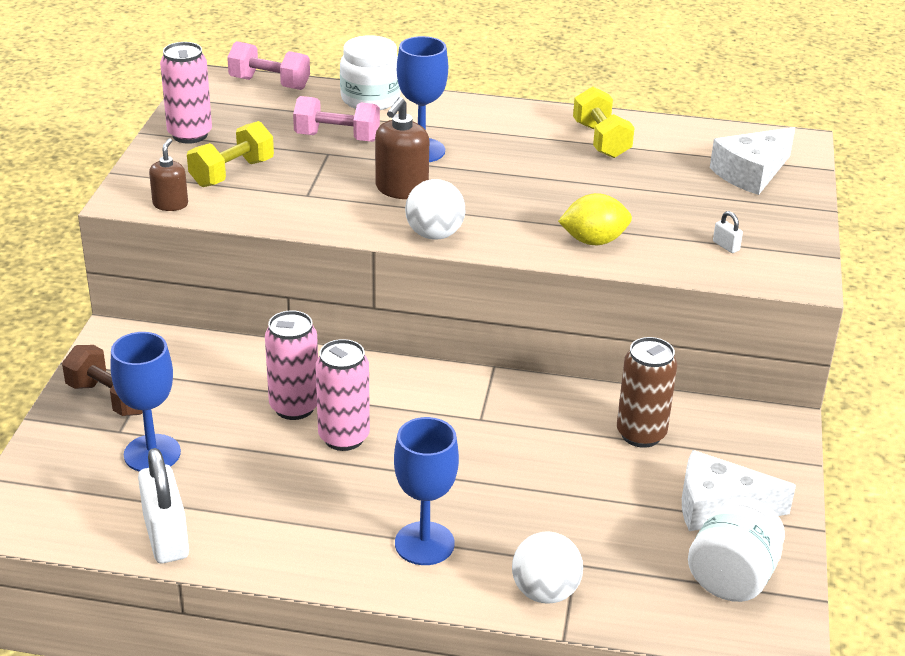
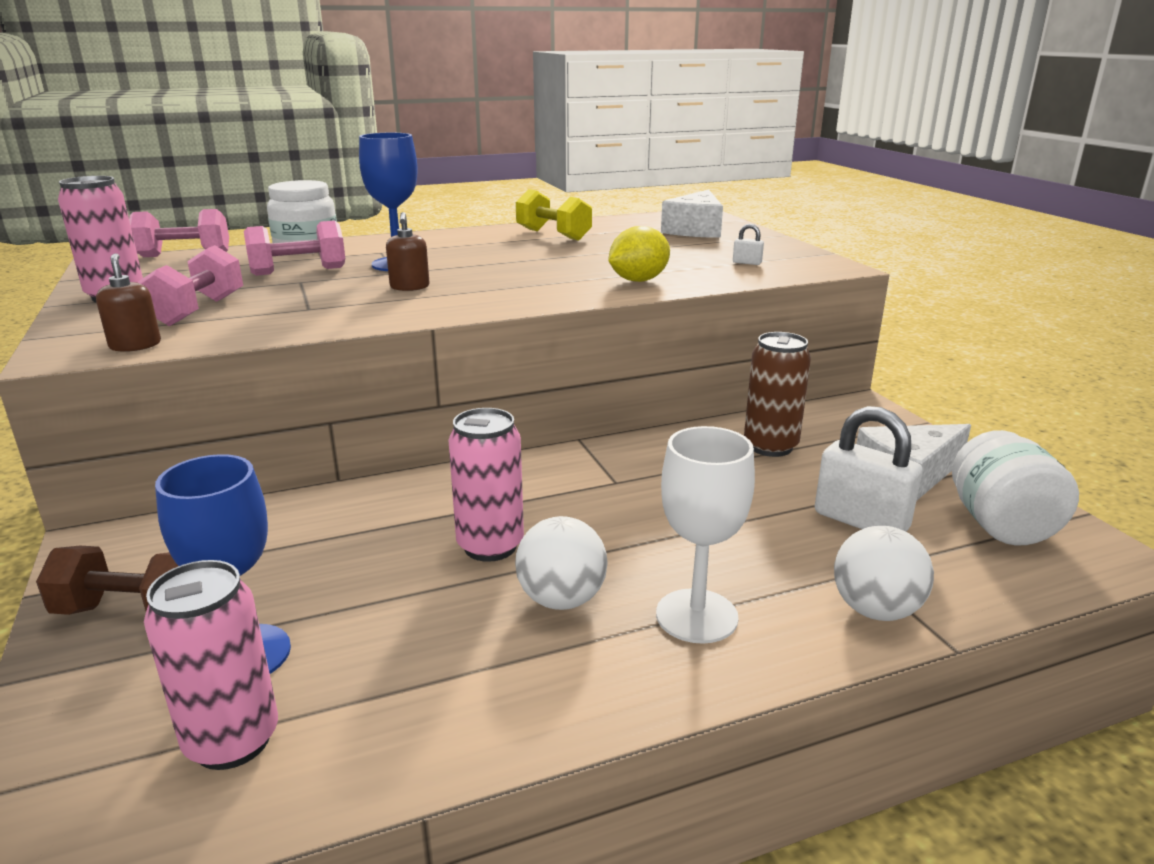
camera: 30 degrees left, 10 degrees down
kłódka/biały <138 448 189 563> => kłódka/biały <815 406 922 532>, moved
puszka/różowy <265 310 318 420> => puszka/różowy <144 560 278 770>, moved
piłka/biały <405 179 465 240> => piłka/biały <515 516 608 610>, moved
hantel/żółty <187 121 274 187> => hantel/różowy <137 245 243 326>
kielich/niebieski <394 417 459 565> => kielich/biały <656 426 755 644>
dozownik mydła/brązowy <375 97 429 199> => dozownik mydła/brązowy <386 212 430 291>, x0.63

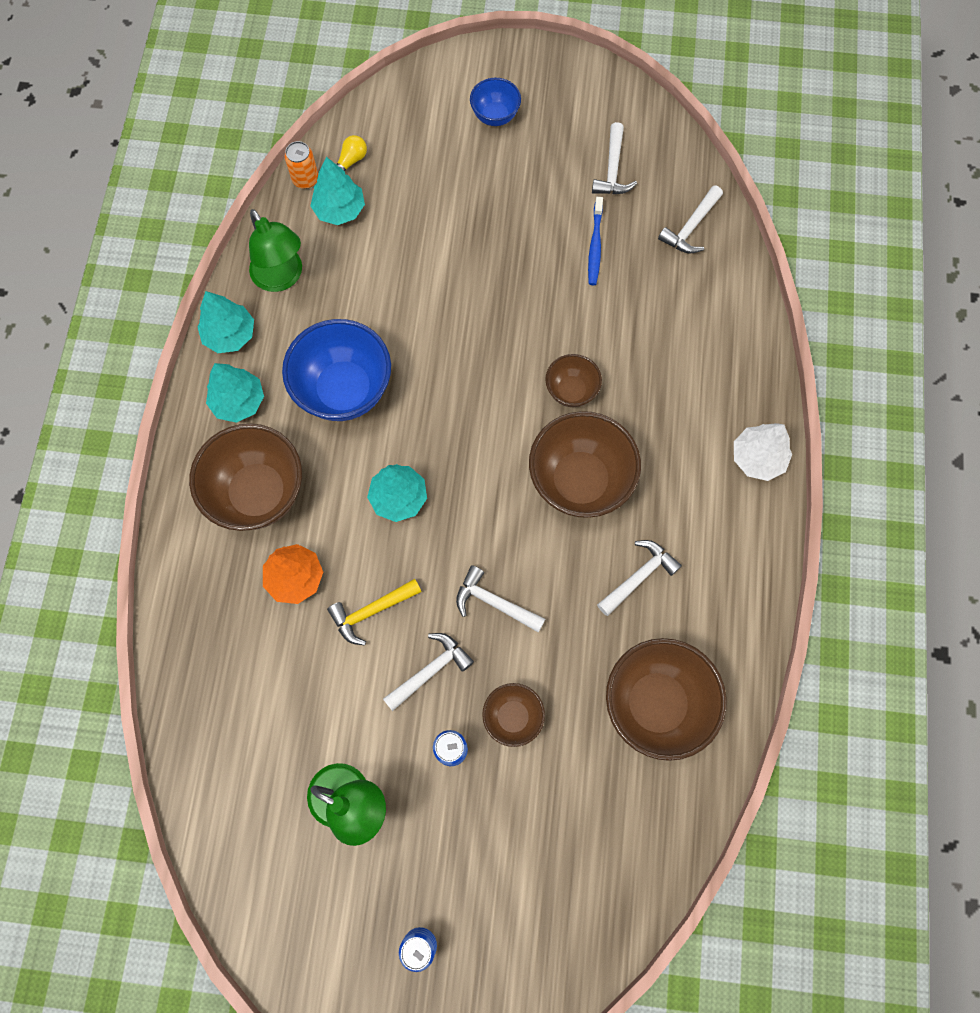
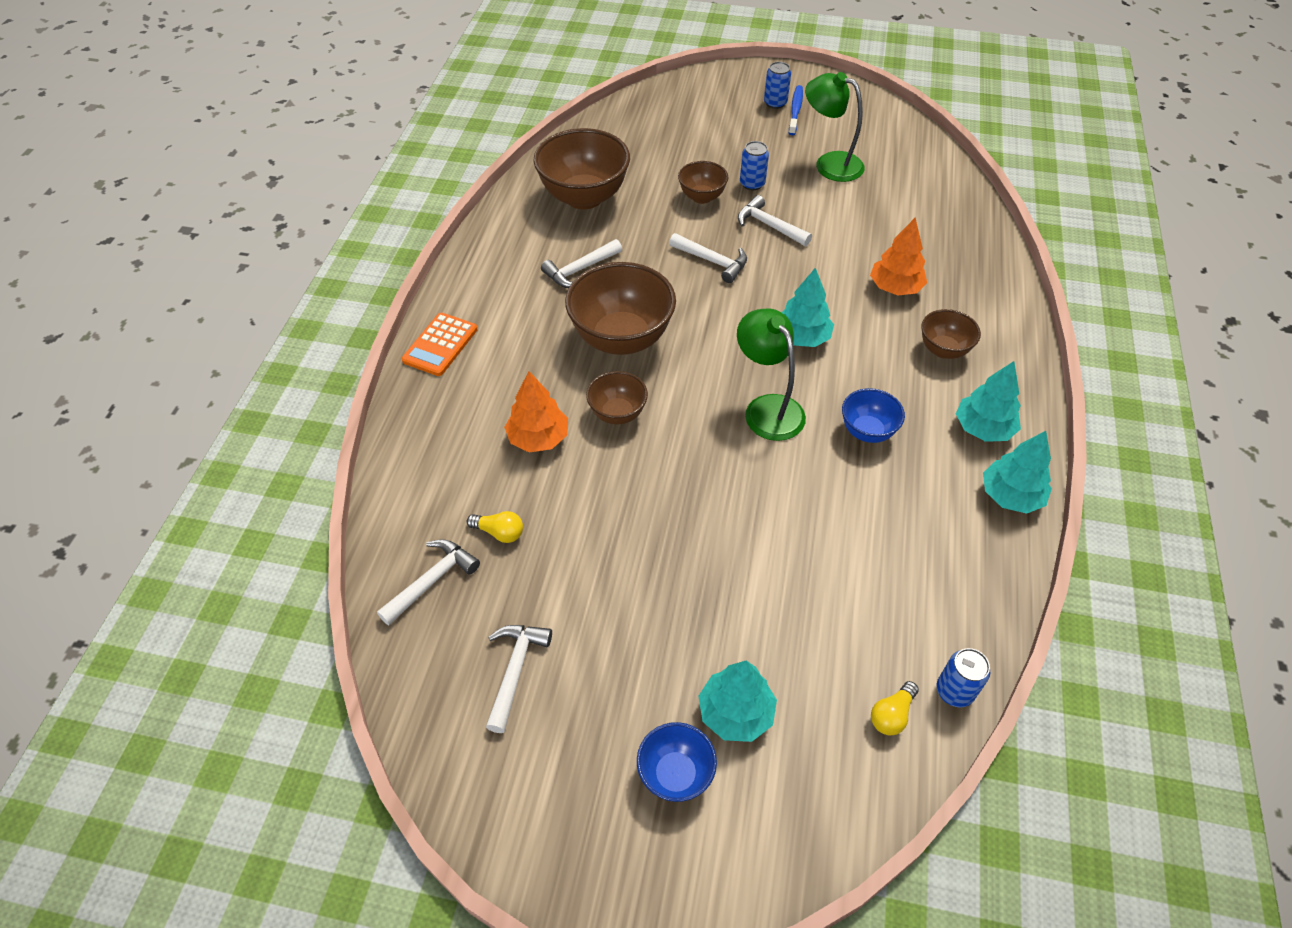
camera: 175 degrees left, 20 degrees down
młotek/żółty <327 579 422 646> => nothing
nothing => żarówka/żółty <467 511 523 543>
nothing => drzewko/pomarańczowy <504 371 568 453>
lampka/zielony <249 209 302 292> => lampka/zielony <737 308 806 441>, moved
drzewko/turkusowy <310 157 365 225> => drzewko/turkusowy <698 661 777 742>, moved
szczoteczka do zębów/niebieski <588 197 603 285> => szczoteczka do zębów/niebieski <789 85 803 135>, moved
drzewko/biały <734 423 792 481> => kalkulator/pomarańczowy <402 313 478 376>
puszka/pomarańczowy <284 141 318 189> => puszka/niebieski <937 648 990 707>
młotek/biały <383 633 474 711> => młotek/biały <738 195 812 246>, 75 degrees clockwise
miska/brązowy <189 424 302 531> => miska/brązowy <921 309 981 359>, x0.53
miska/niebieski <282 319 391 421> => miska/niebieski <842 388 905 443>, x0.53

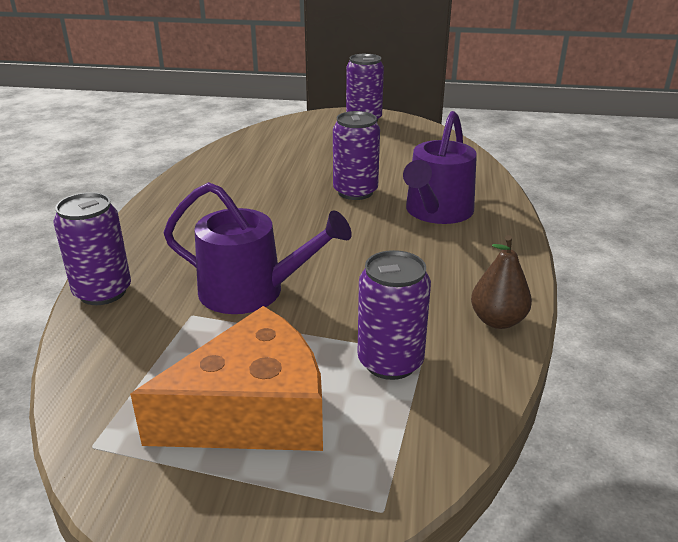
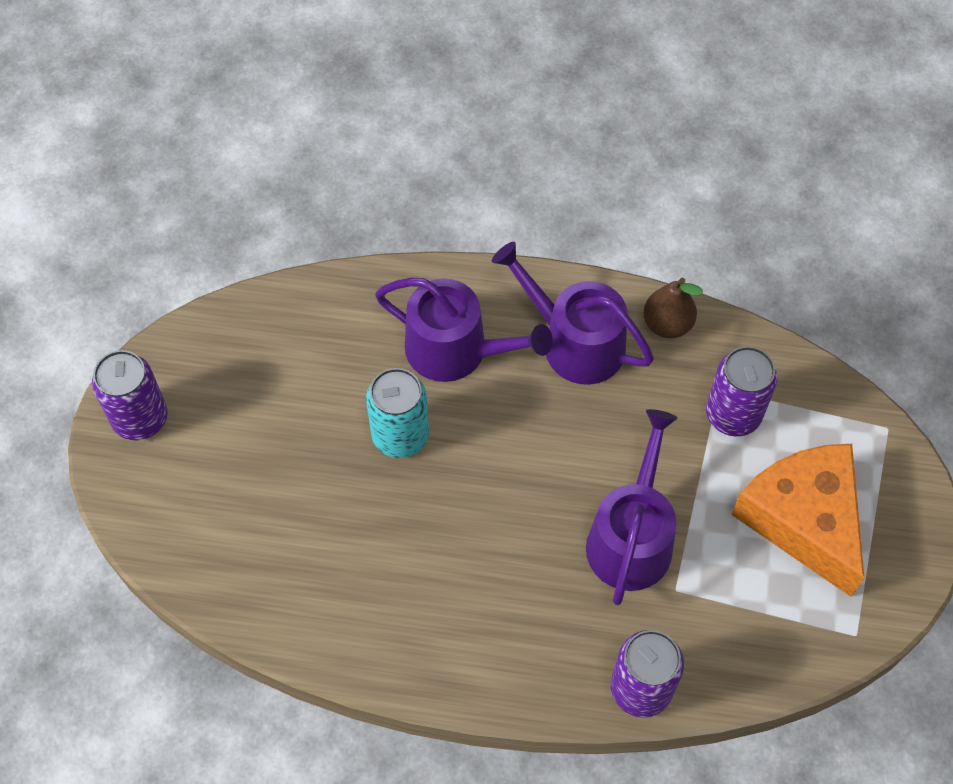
camera: 90 degrees left, 30 degrees up
nothing => konewka/fioletowy <492 242 654 385>
puszka/fioletowy <333 111 380 200> => puszka/turkusowy <366 368 429 458>

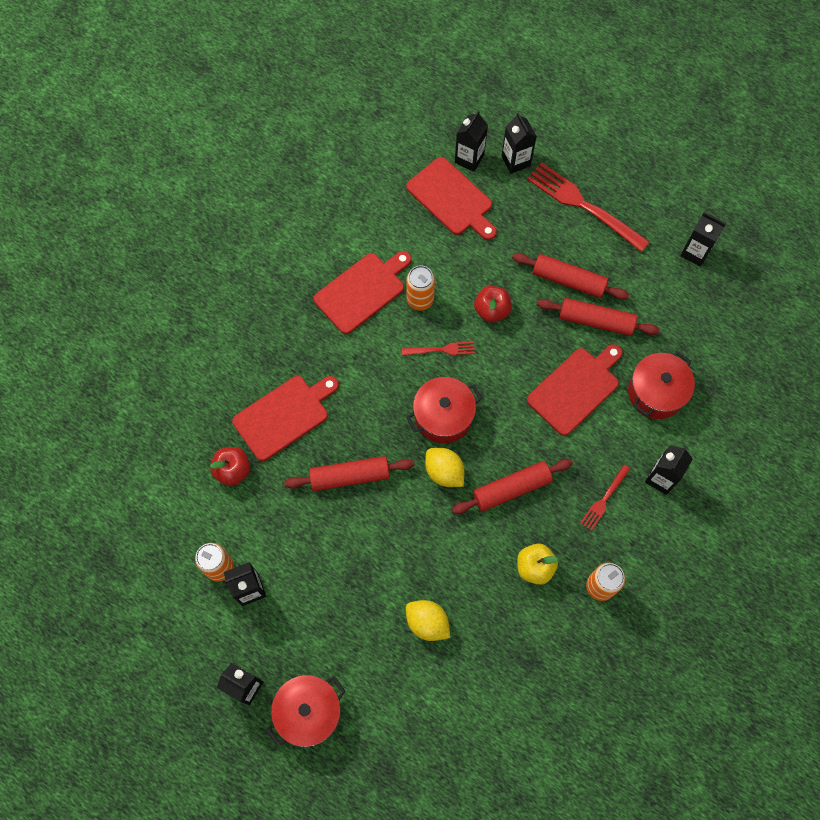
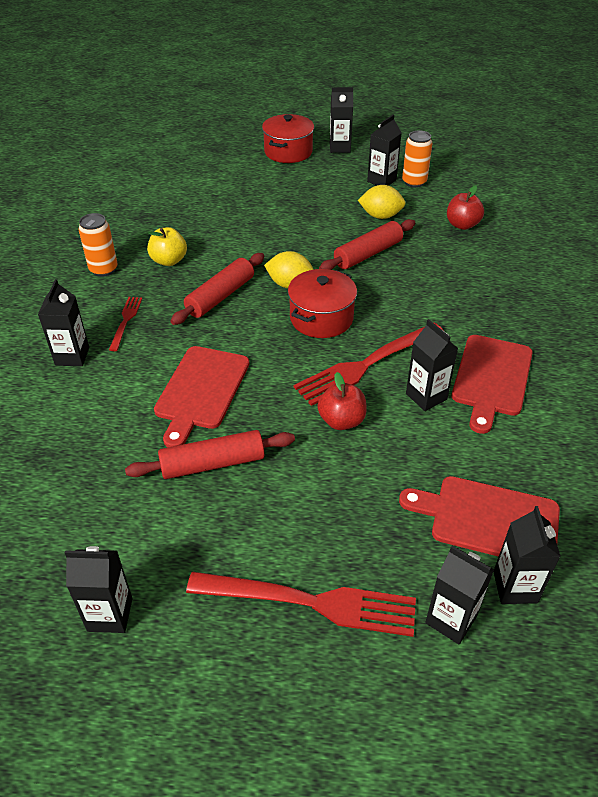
camera: 150 degrees right, 25 degrees down
deska do krojenia/czerwony <232 376 339 461> => nothing
wałek do ciasta/czerwony <512 253 629 300> => nothing
garnek/czerwony <628 352 695 419> => nothing
cytryna/żółty <406 600 450 641> => cytryna/żółty <358 185 406 219>, moved
puszka/pomarańczowy <406 265 435 311> => karton mleka/czarny <406 319 458 411>
widelec/czerwony <402 341 475 356> => widelec/czerwony <294 323 444 406>, x1.98

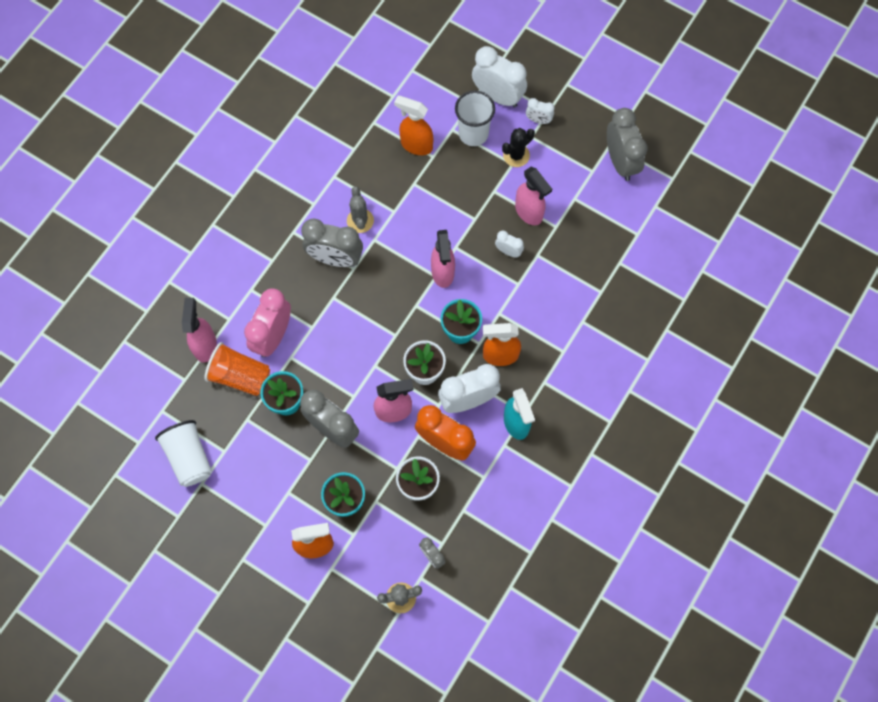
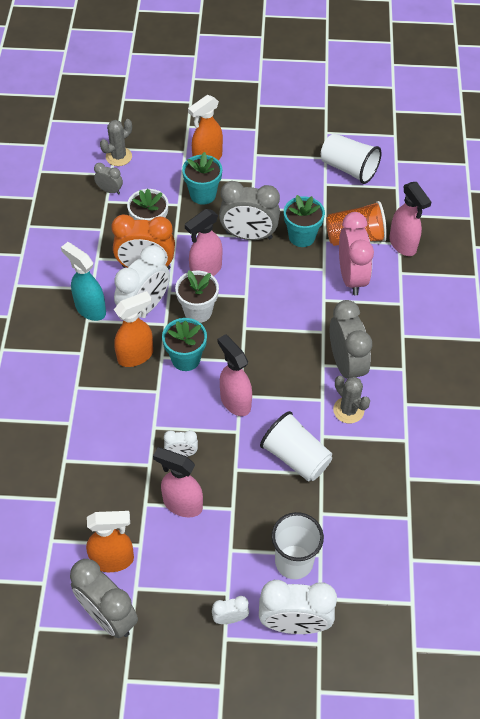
camera: 150 degrees right, 15 degrees down
kaktus/czarny <502 128 535 167> => nothing
nothing => szklanka/biały <260 411 332 482>
spryskiwacz/pomarańczowy <394 96 433 155> => spryskiwacz/pomarańczowy <86 511 134 572>, moved
budzik/szary <301 219 363 267> => budzik/szary <330 300 372 379>, 90 degrees clockwise

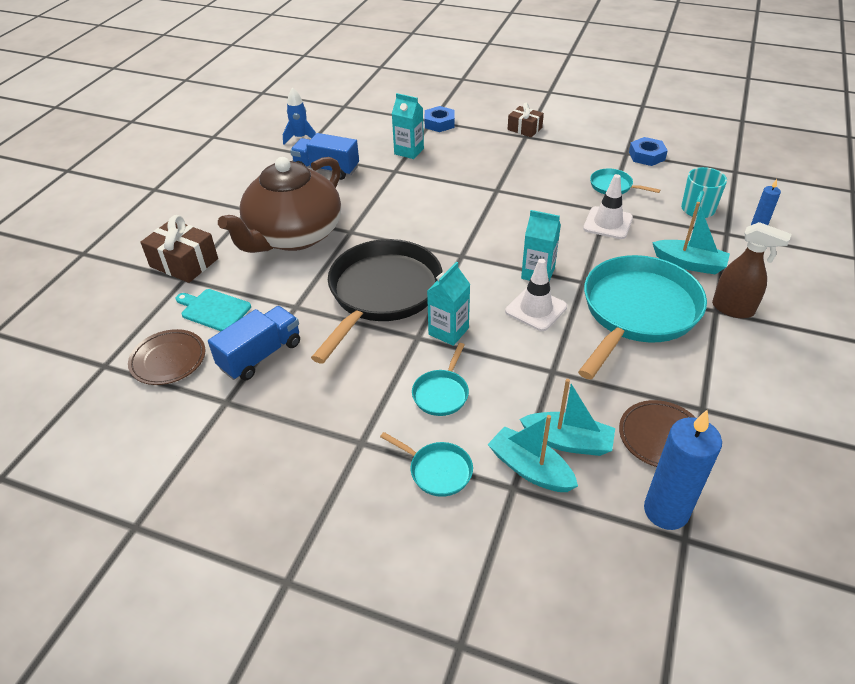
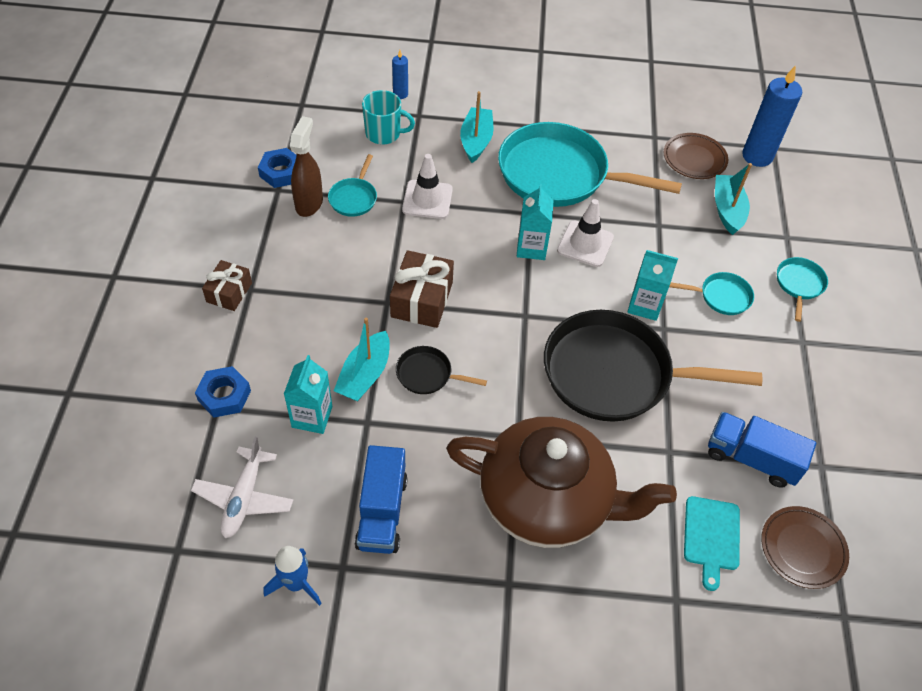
camera: 110 degrees left, 10 degrees up
nothing => samolot/biały <191 437 293 538>
nothing => patelnia/czarny <396 346 487 394>
prezent/brązowy <140 215 218 283> => prezent/brązowy <390 250 454 328>, moved
łódka/turkusowy <487 415 578 492> => łódka/turkusowy <334 318 390 401>, moved
spryskiwacz/brązowy <712 222 792 318> => spryskiwacz/brązowy <290 116 323 217>, moved

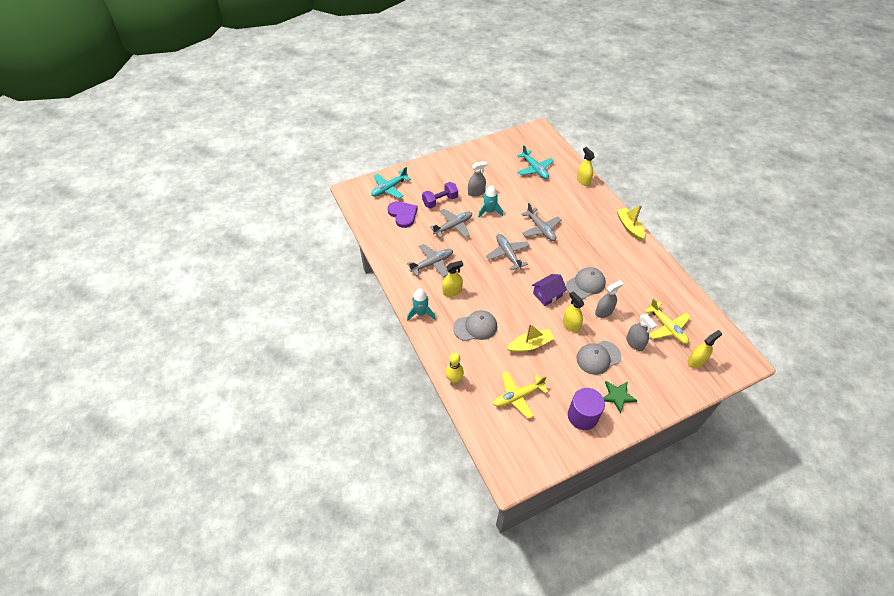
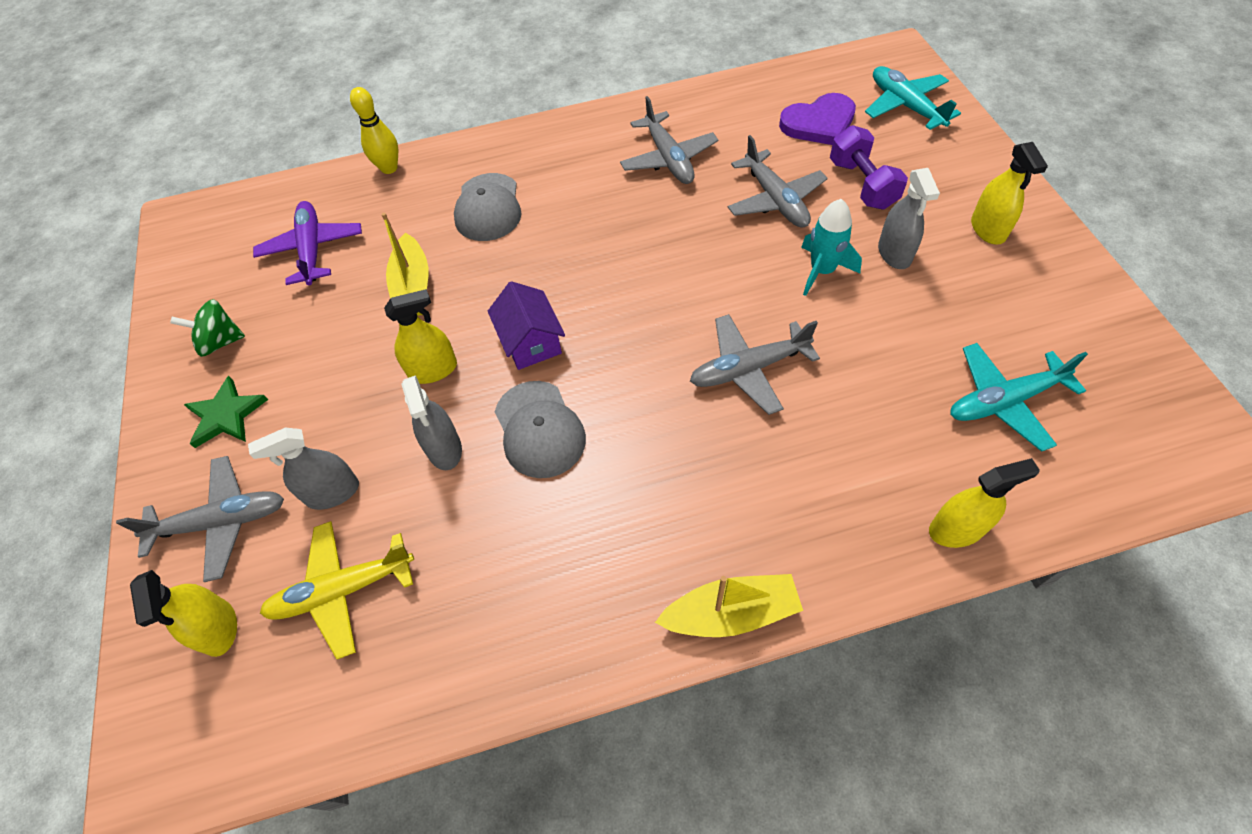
camera: 105 degrees right, 5 degrees up
rakieta/turkusowy <407 288 435 321> => nothing
czapka/szary <576 341 621 375> => nothing
spryskiwacz/żółty <442 260 463 297> => spryskiwacz/żółty <971 142 1048 244>, moved
samolot/szary <486 234 530 270> => samolot/szary <116 456 284 582>, moved
walec/fioletowy <568 388 605 430> => bączek/zielony <170 299 245 357>
samolot/żółty <493 371 548 419> => samolot/fioletowy <253 201 362 285>

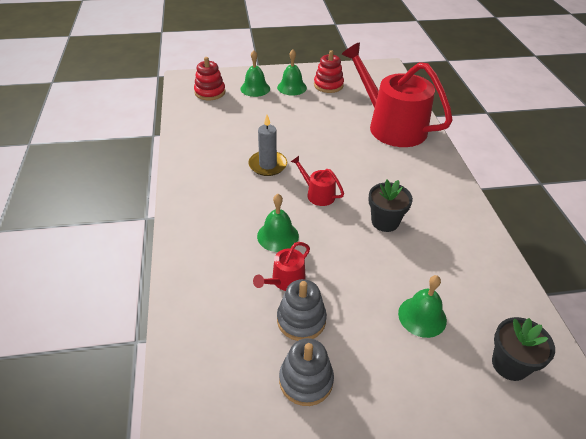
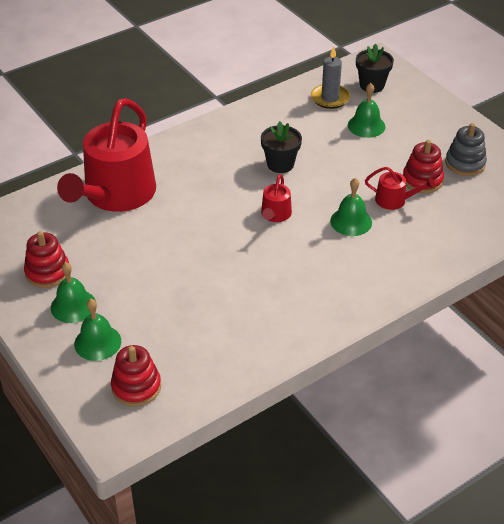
camera: 115 degrees left, 0 degrees up
świeca/szary <248 115 287 176> => świeca/szary <311 46 350 109>, moved
zabawka nakładanka/szary <277 279 327 341> => zabawka nakładanka/czerwony <403 140 444 193>

